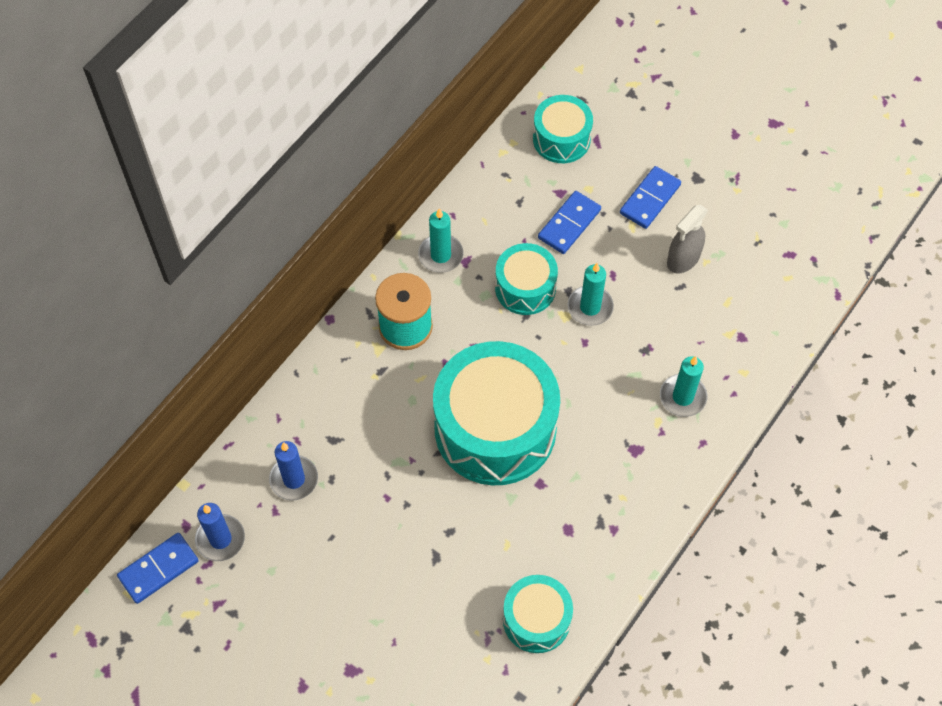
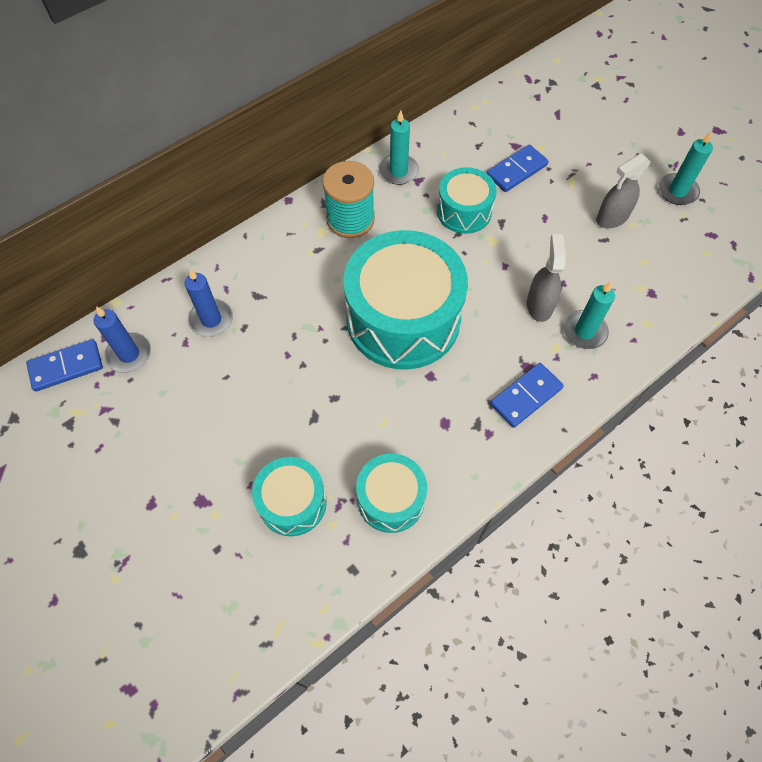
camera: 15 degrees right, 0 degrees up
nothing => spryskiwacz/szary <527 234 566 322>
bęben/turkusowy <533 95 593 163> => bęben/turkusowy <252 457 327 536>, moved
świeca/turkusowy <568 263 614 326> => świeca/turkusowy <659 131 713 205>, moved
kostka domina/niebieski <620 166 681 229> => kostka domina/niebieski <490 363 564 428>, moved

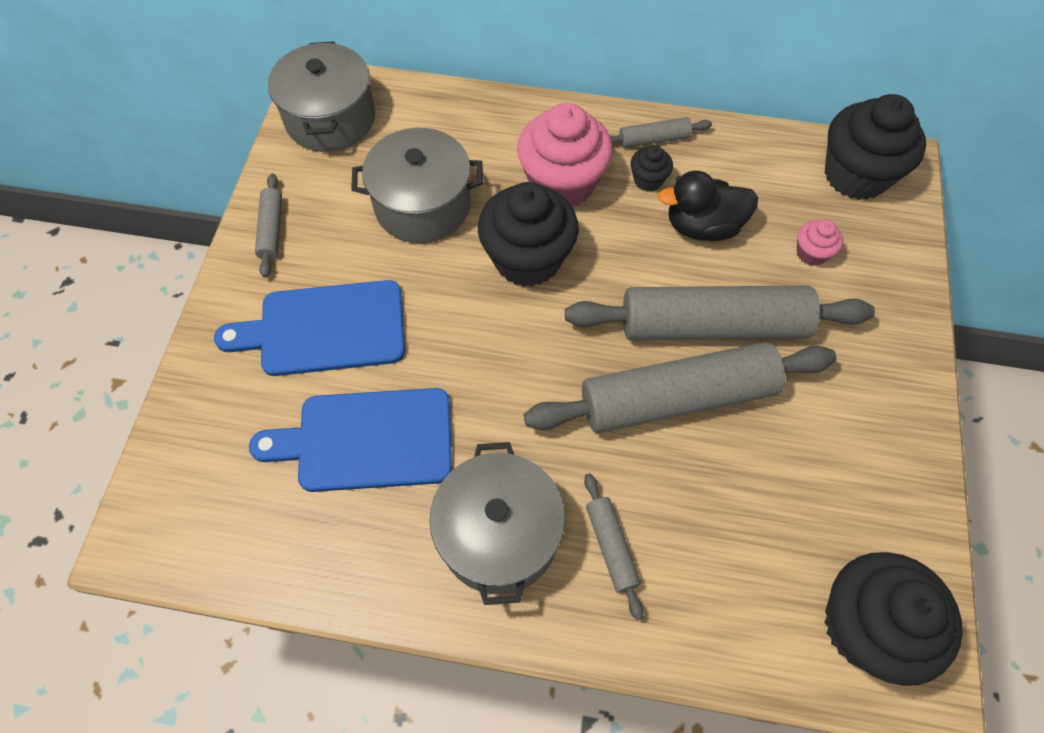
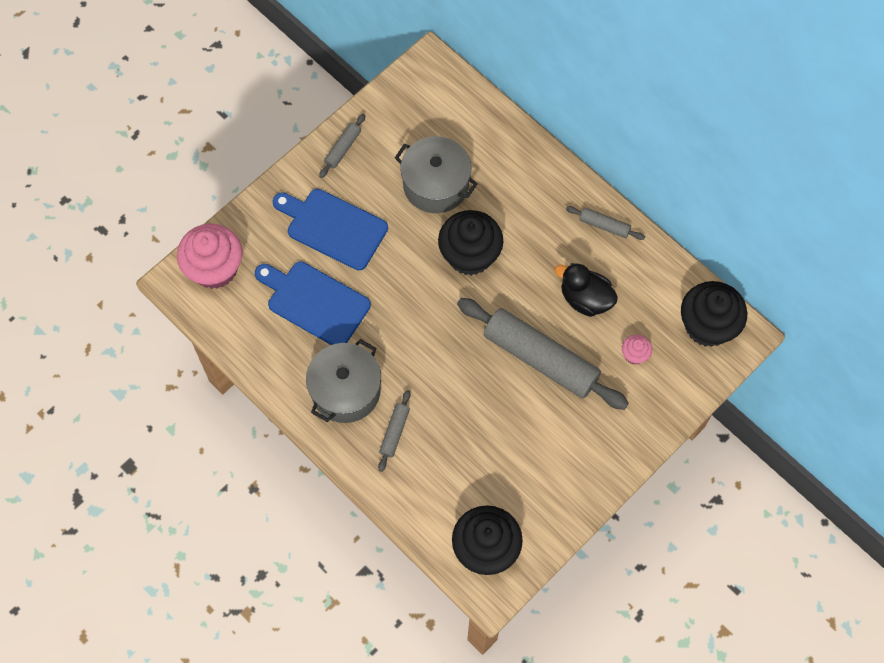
camera: 35 degrees right, 5 degrees up
garnek/szary <268 41 375 152> => nothing
wałek do ciasta/szary <524 342 836 433> => nothing
muffinka/czarny <630 145 673 192> => nothing
muffinka/różowy <517 103 613 207> => muffinka/różowy <177 224 243 289>, moved

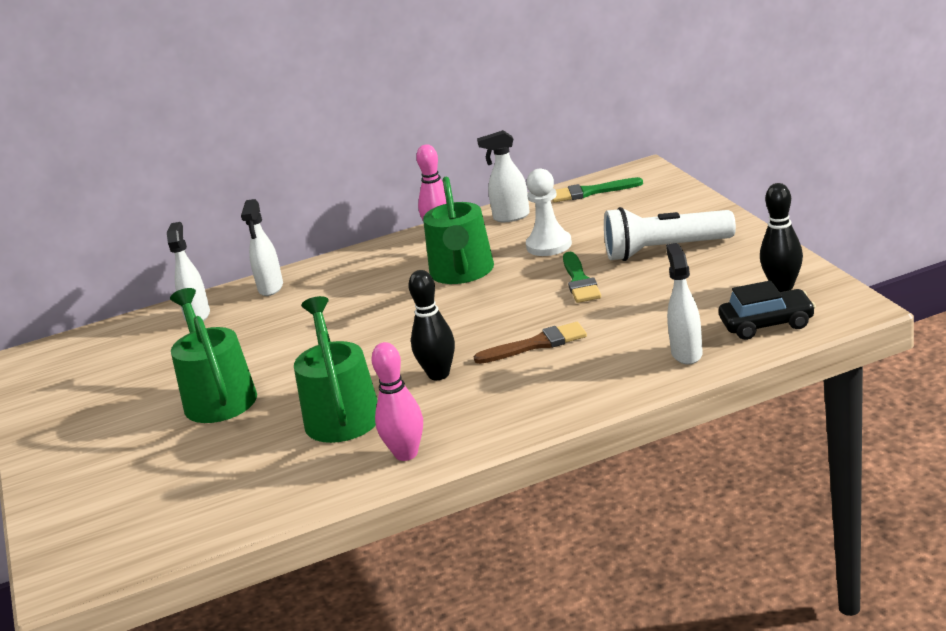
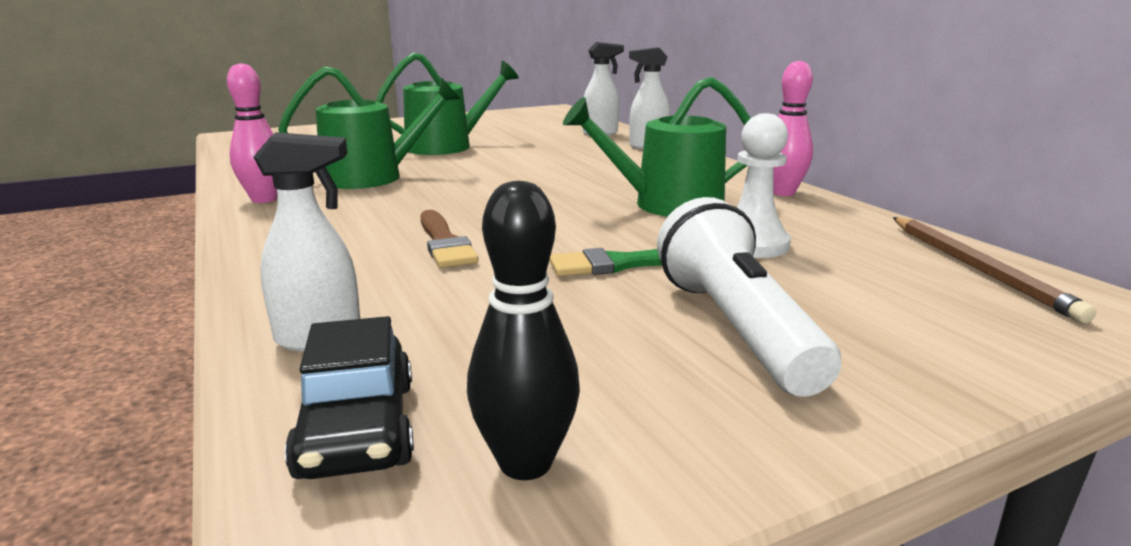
camera: 80 degrees right, 5 degrees down
kręgiel/czarny <408 270 455 380> => nothing
spryskiwacz/biały <477 130 530 222> => nothing
pędzel/zielony <552 177 643 203> => ołówek/brązowy <893 217 1096 323>

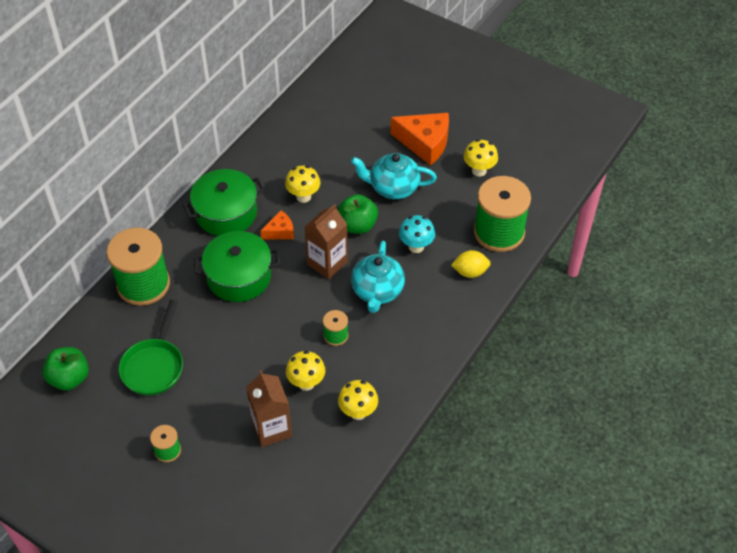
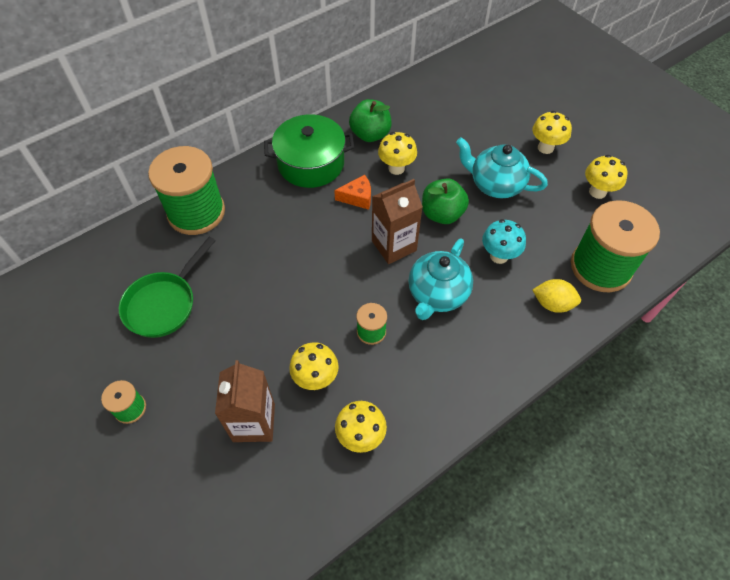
camera: 20 degrees right, 5 degrees up
garnek/zielony <194 231 280 302> => nothing
jabłko/zielony <42 347 89 390> => jabłko/zielony <349 99 392 142>, moved
ser/pomarańczowy <391 113 449 166> => grzyb/żółty <532 111 572 154>

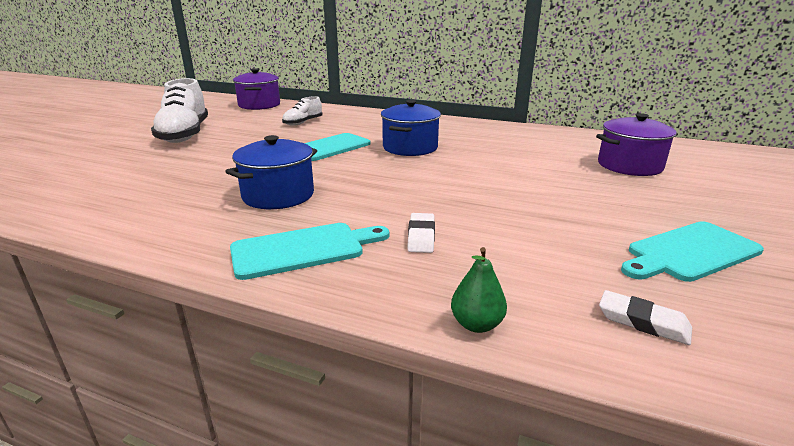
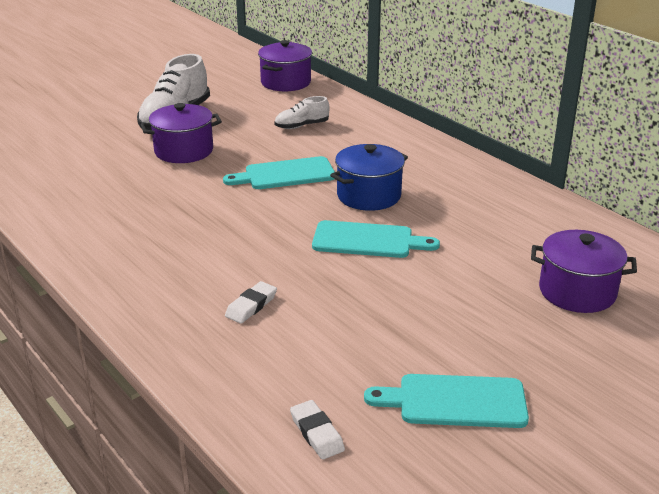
camera: 30 degrees right, 5 degrees up
garnek/niebieski <225 135 317 209> => nothing
gruszka/zielony <451 247 507 333> => nothing
nothing => garnek/fioletowy <141 103 222 163>
deska do krojenia/turkusowy <230 223 389 280> => deska do krojenia/turkusowy <312 220 440 258>, moved

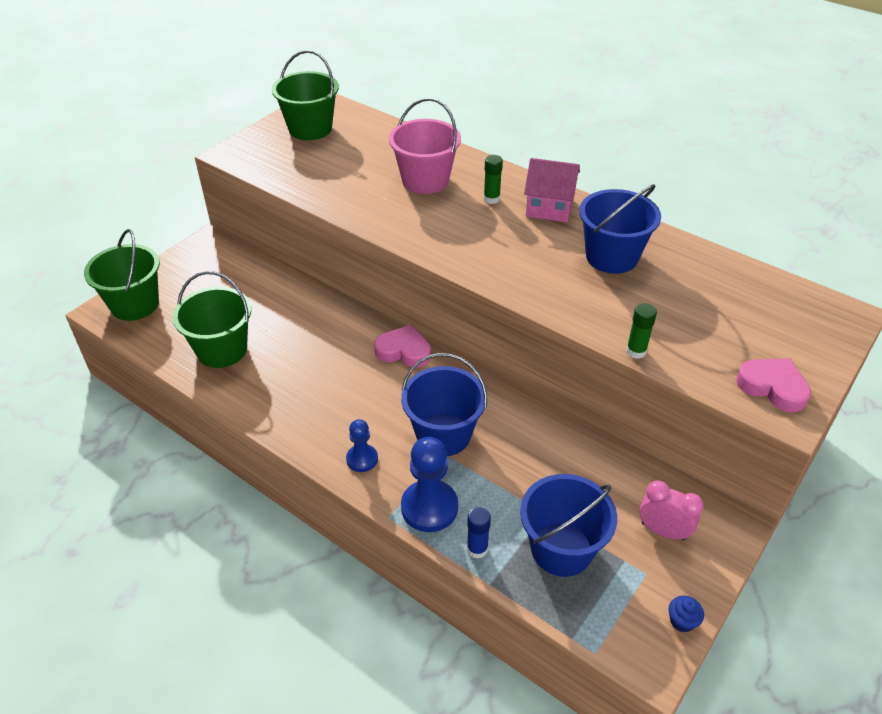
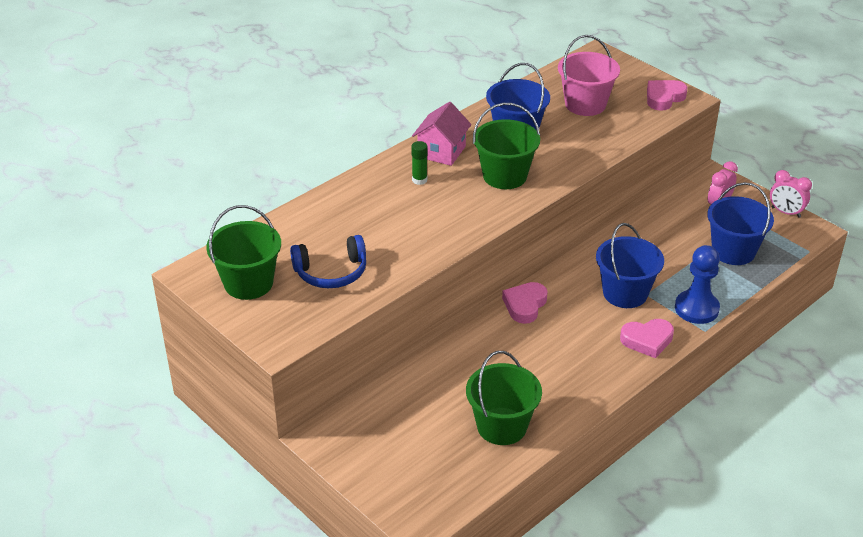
camera: 80 degrees left, 5 degrees down
klej w sztyfcie/niebieski <467 507 491 559> => nothing
klej w sztyfcie/zielony <626 303 657 359> => nothing
nothing => słuchawki/niebieski <290 235 366 288>
wiadro/zielony <84 229 160 321> => wiadro/zielony <473 103 540 189>, moved
wiadro/różowy <389 98 461 194> => wiadro/różowy <558 35 620 116>, moved
pionek/niebieski <346 419 378 472> => serce/różowy <620 319 674 358>
muffinka/niebieski <669 596 704 632> => budzik/różowy <770 170 812 218>

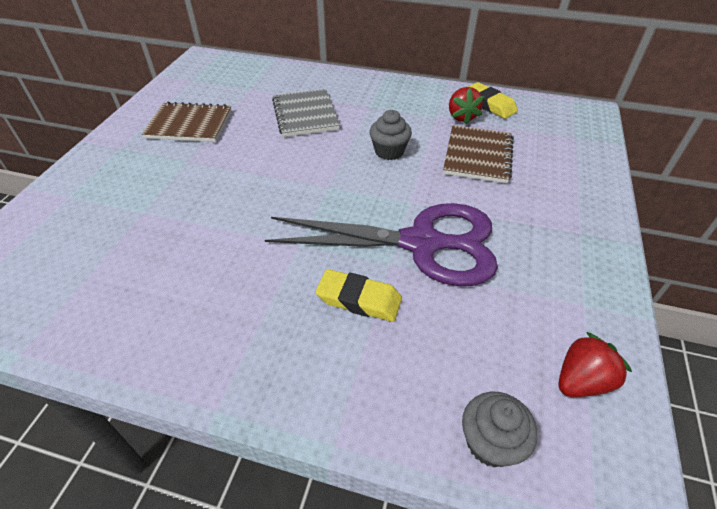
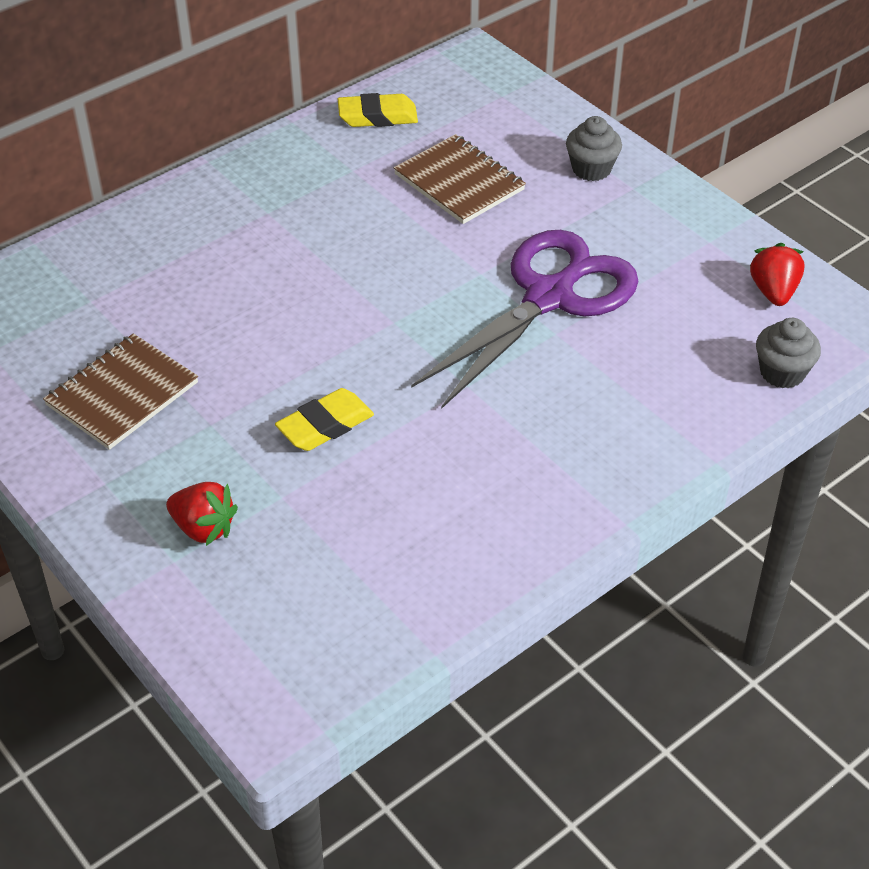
camera: 55 degrees left, 0 degrees up
zeszyt/szary <272 89 340 137> => nothing
gumka do mazania/żółty <316 269 402 322> => gumka do mazania/żółty <275 388 374 451>, moved
muffinka/szary <370 110 412 160> => muffinka/szary <566 116 622 181>, moved
truskawka/czerwony <449 87 484 124> => truskawka/czerwony <166 482 238 546>, moved

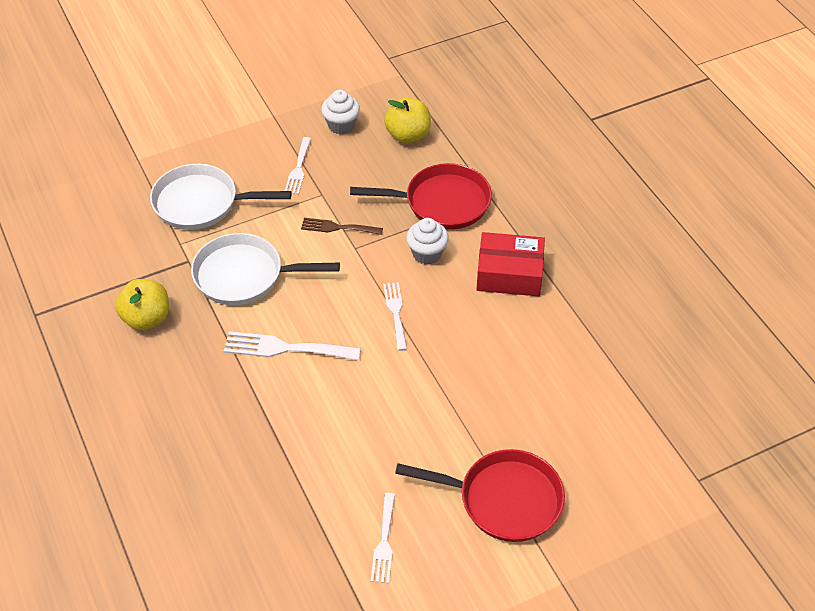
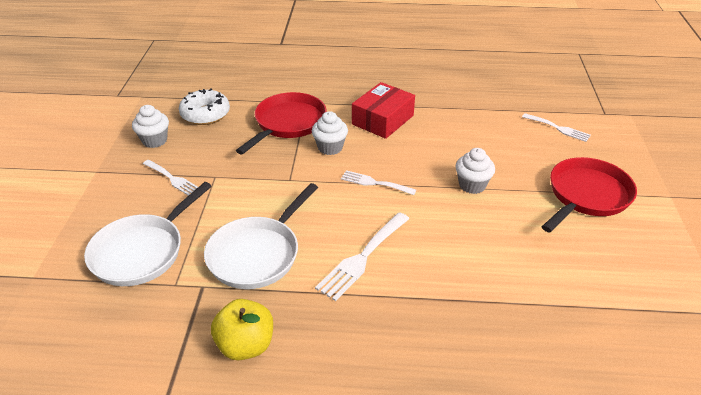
camera: 60 degrees left, 10 degrees down
widelec/brązowy <301 218 383 235> => nothing
nothing => muffinka/biały <456 148 495 194>
widelec/biały <370 493 395 583> => widelec/biały <522 113 591 142>, moved
jabłko/żółty <384 98 431 143> => donut/biały <179 89 230 125>

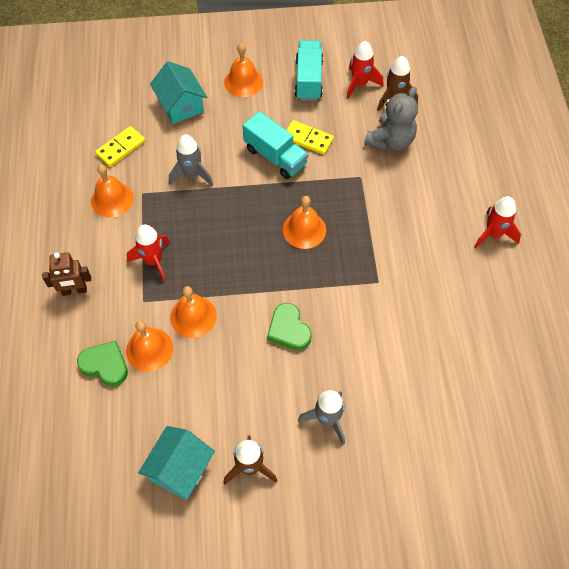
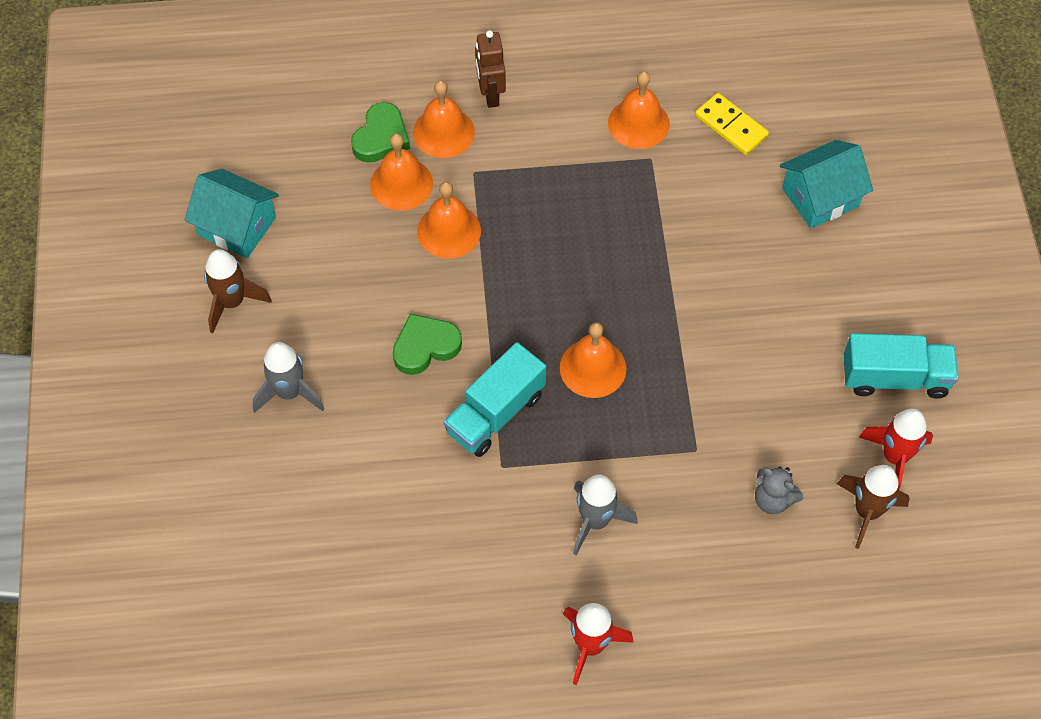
camera: 90 degrees right, 0 degrees up
rakieta/czerwony <127 224 170 282> => nothing
kostka domina/żółty <287 120 334 155> => nothing
rakieta/szary <169 135 213 186> => rakieta/szary <573 475 637 555>, moved
dzwonek/pomarańczowy <224 43 263 97> => dzwonek/pomarańczowy <413 80 475 158>, moved
ciężarówka/turkusowy <243 111 308 179> => ciężarówka/turkusowy <444 342 546 457>, moved
miś/szary <364 87 418 151> => miś/szary <755 466 803 514>, x0.58

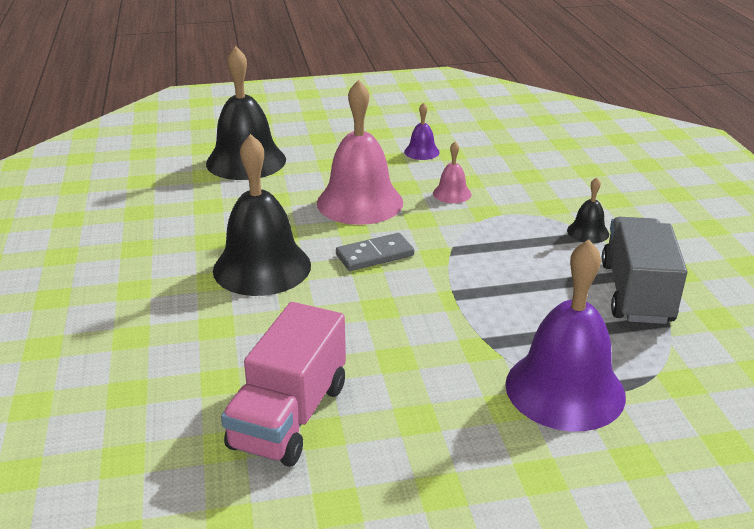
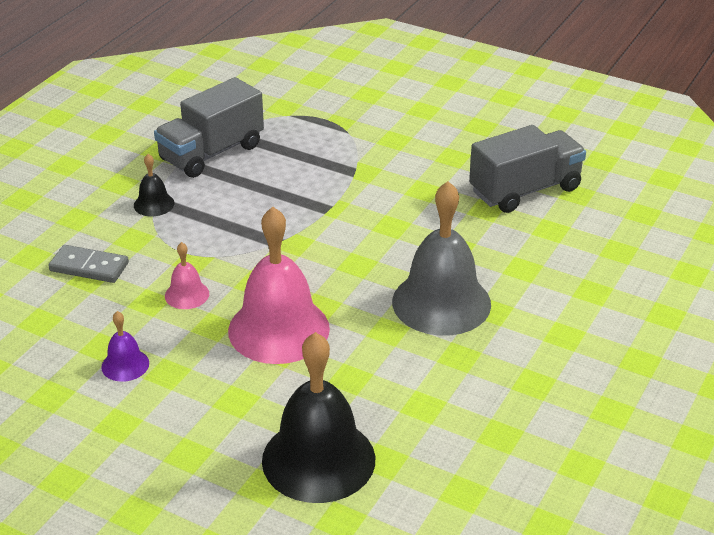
camera: 140 degrees left, 5 degrees up
dzwonek/fioletowy <505 239 626 431> => nothing
kostka domina/szary <336 233 414 271> => kostka domina/szary <48 245 129 283>, moved
dzwonek/czarny <213 134 311 296> => dzwonek/szary <392 181 491 336>
ciężarówka/różowy <221 302 346 467> => ciężarówka/szary <469 125 586 213>

